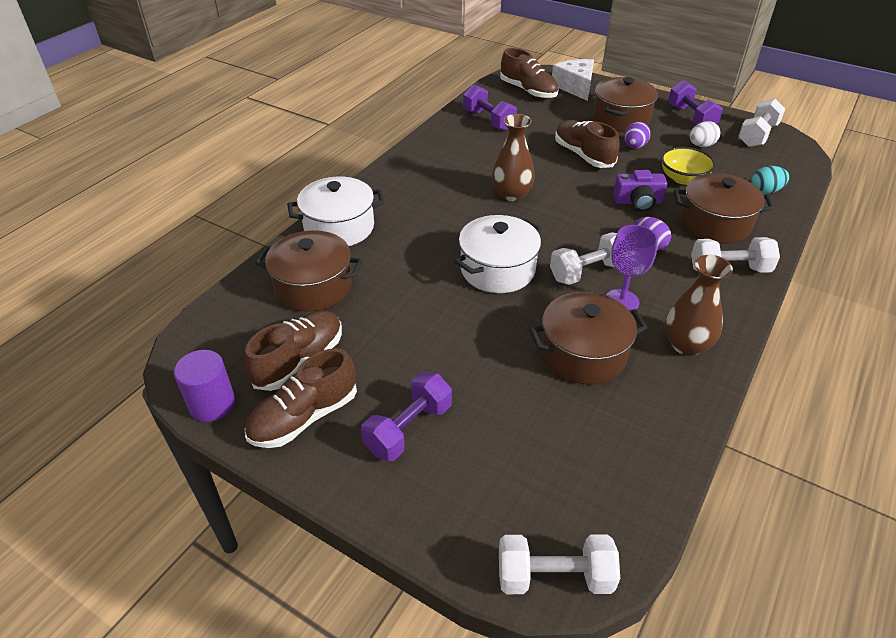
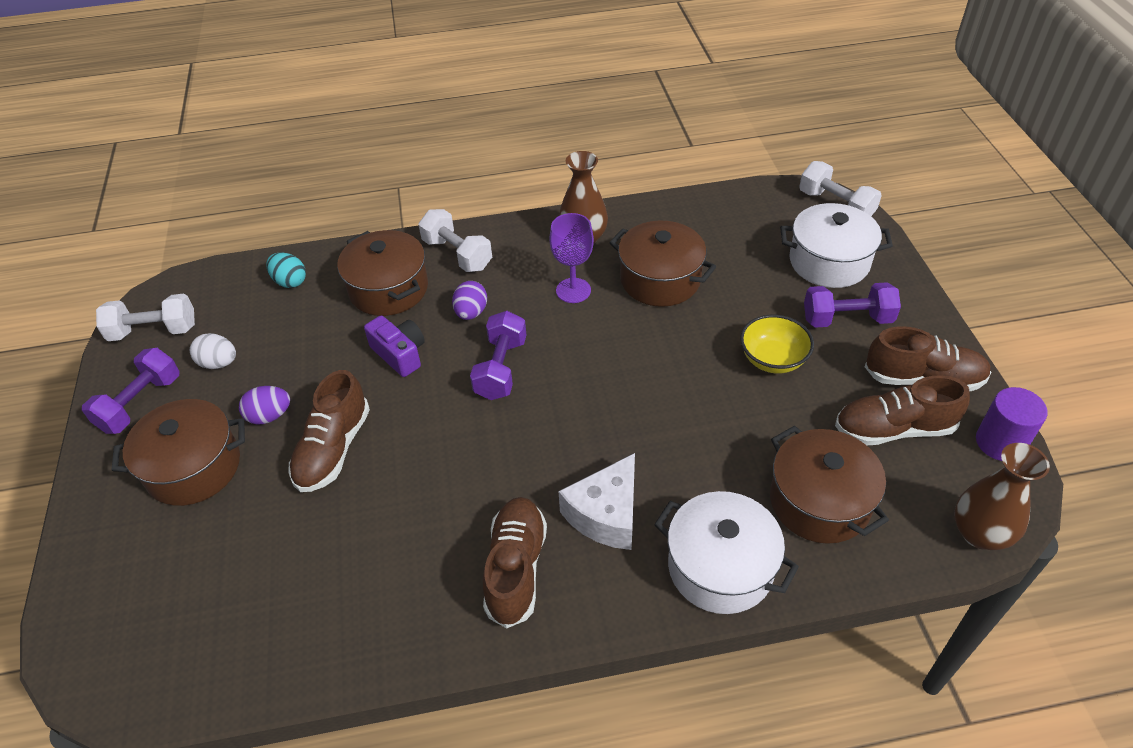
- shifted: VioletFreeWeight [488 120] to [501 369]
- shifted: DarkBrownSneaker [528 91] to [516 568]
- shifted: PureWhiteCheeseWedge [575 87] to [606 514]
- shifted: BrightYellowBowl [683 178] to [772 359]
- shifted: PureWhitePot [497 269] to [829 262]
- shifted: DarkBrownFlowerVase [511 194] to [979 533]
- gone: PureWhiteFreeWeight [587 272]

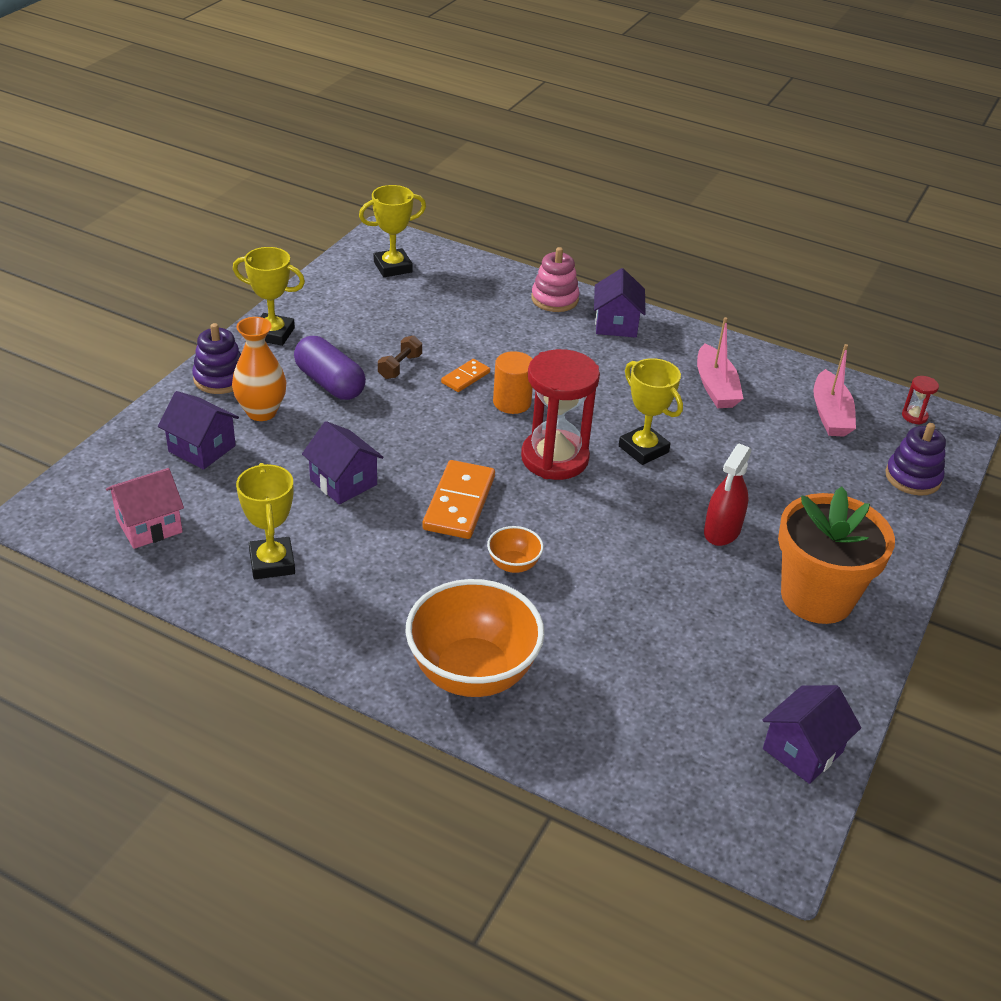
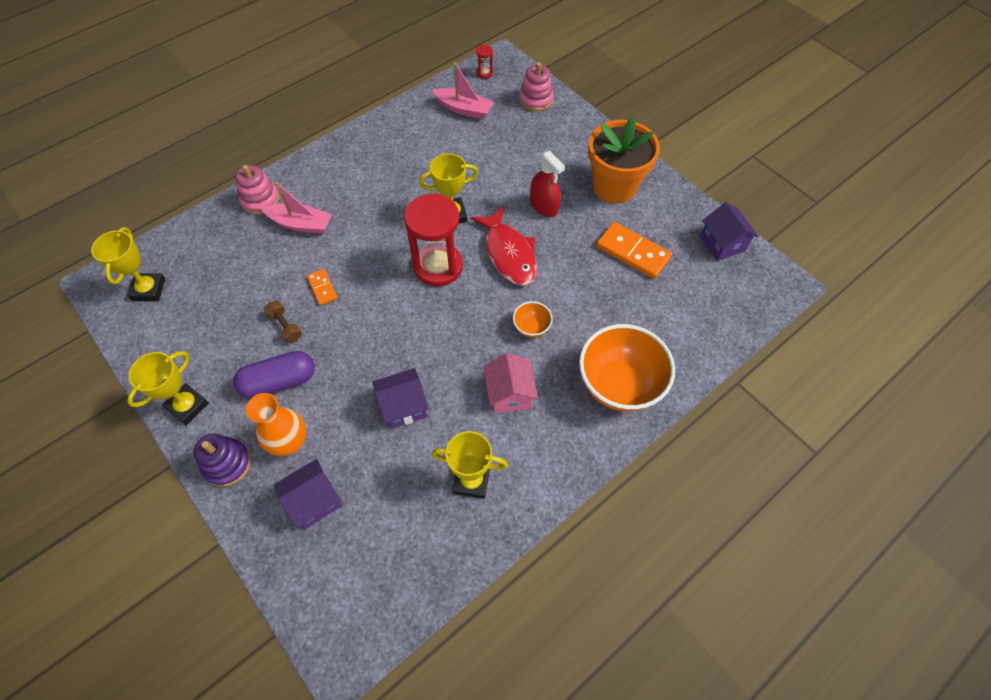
- shifted: RosySailboat [715 387] to [301 224]
- new: CrimsonFish [509 254]
- shifted: RosyHouse [149 525] to [509 393]
- repainted: VioletStackingToy [912 477] to RosyStackingToy [536 99]
- shifted: OrangeColouredDominoTile [459 503] to [632 252]
- gone: OrangeColouredCylinderShape [512 402]
- gone: VioletHouse [616 324]

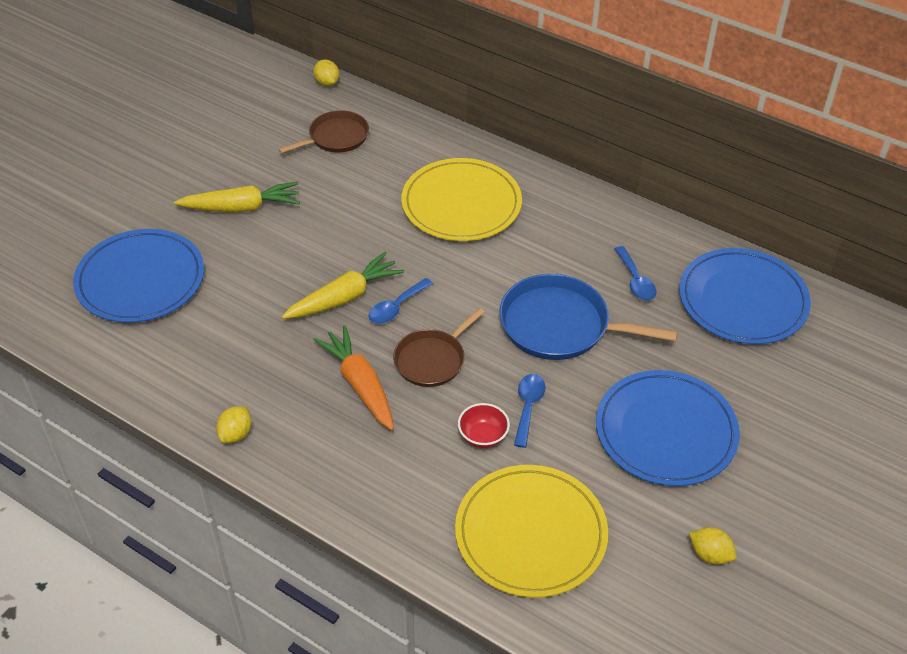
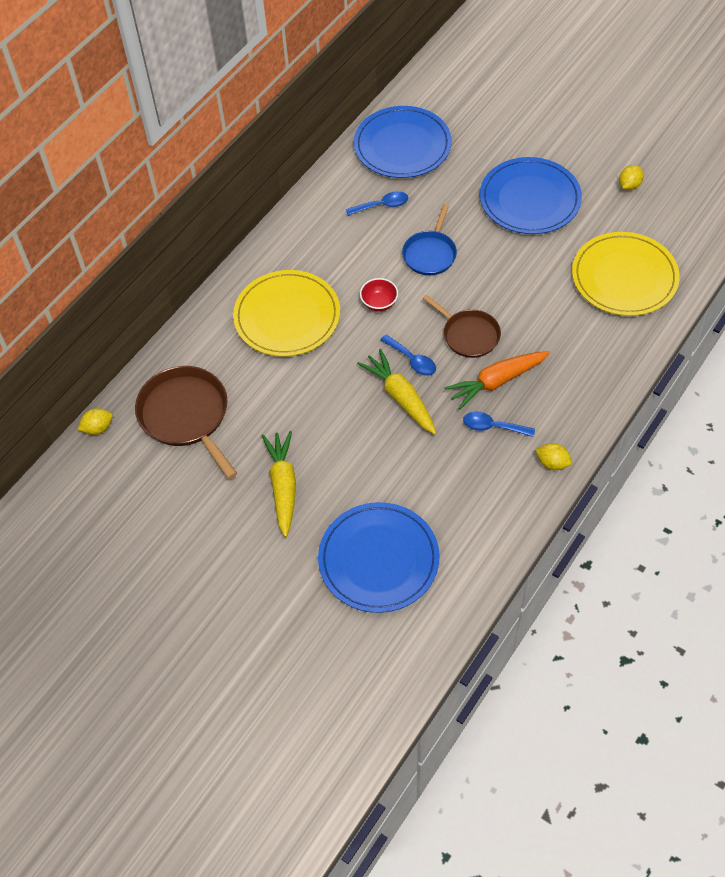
- scaled: DarkBrownPan [335 137] = [186 415] x1.57
- shifted: CrimsonBowl [483 436] to [379 303]
- scaled: BluePan [560 325] = [430 254] x0.64
- shifted: BlueSpoon [528 407] to [492 427]

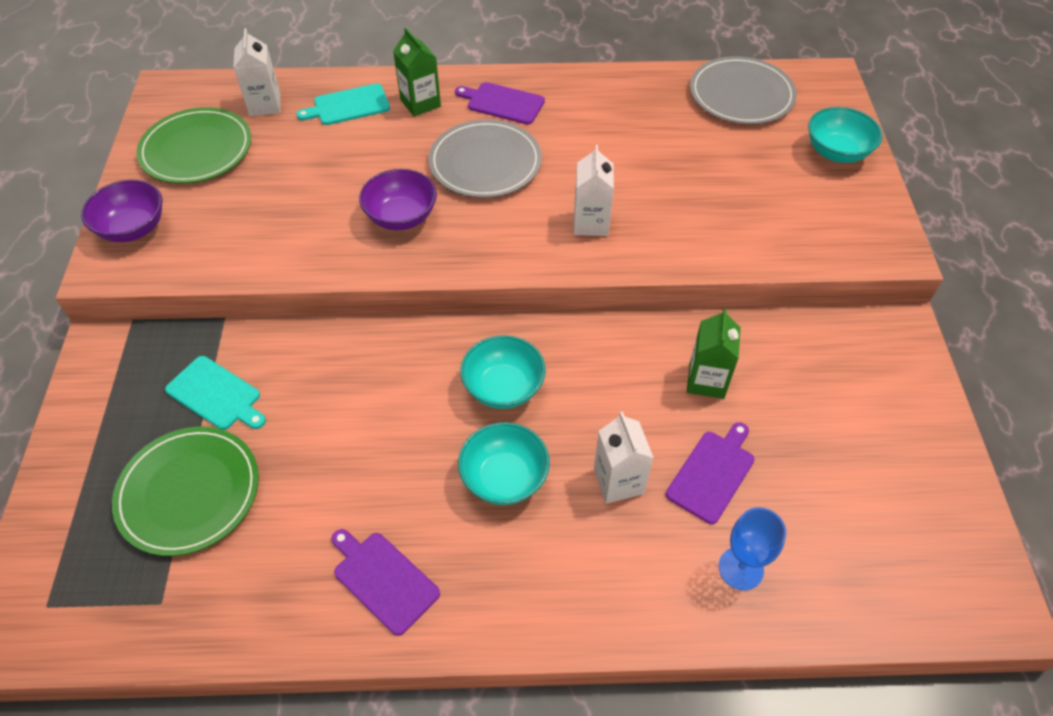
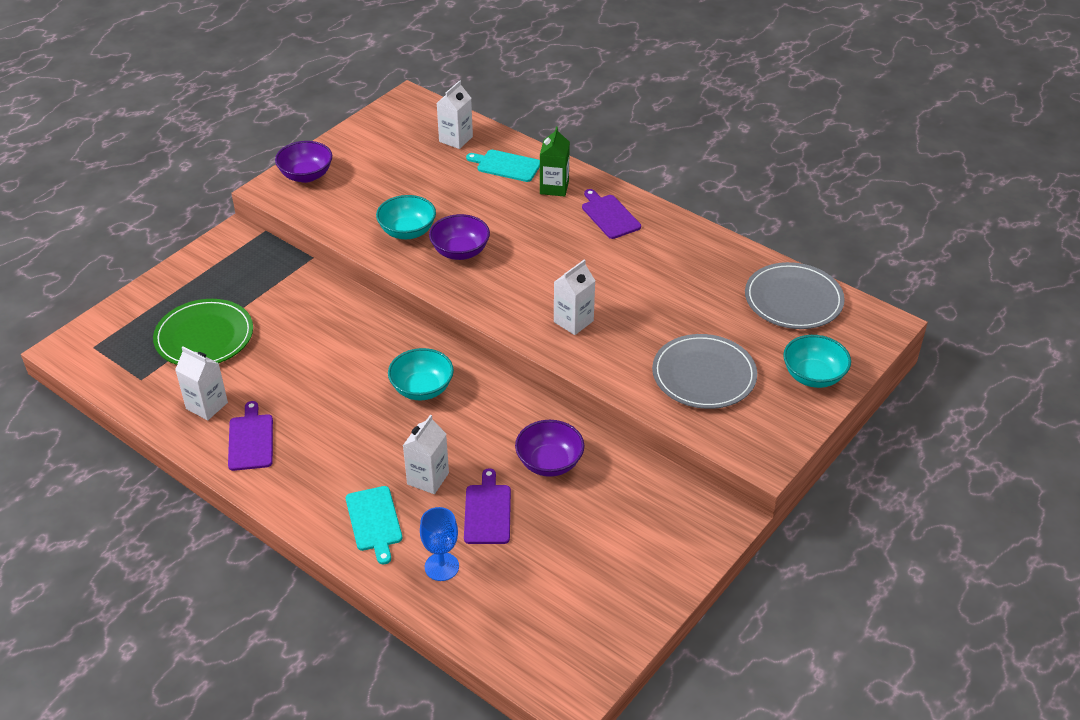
- new: PureWhiteCarton [207 405]
- shifted: AquaCuttingBoard [216 395] to [374 521]
- shifted: AquaBowl [504 478] to [407 231]
- rotated: VioletCuttingBoard [712 473] = [487 511] 75 degrees counterclockwise
- swapped: LeafGreenCarton [706 380] to VioletBowl [549 463]
- shifted: AshGreyFlatDish [485 163] to [704 375]
- gone: LeafGreenFlatDish [196 149]

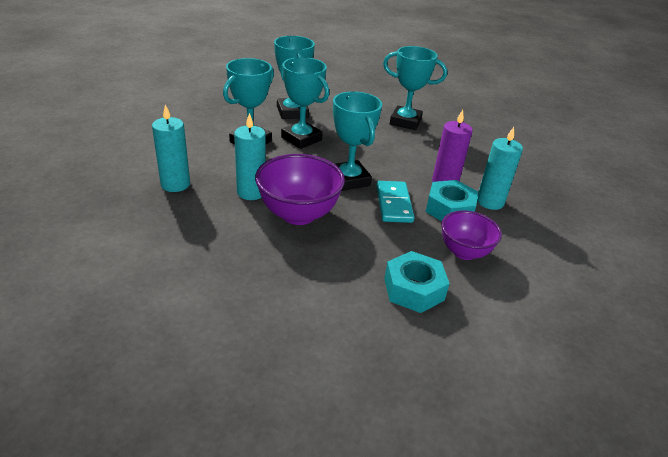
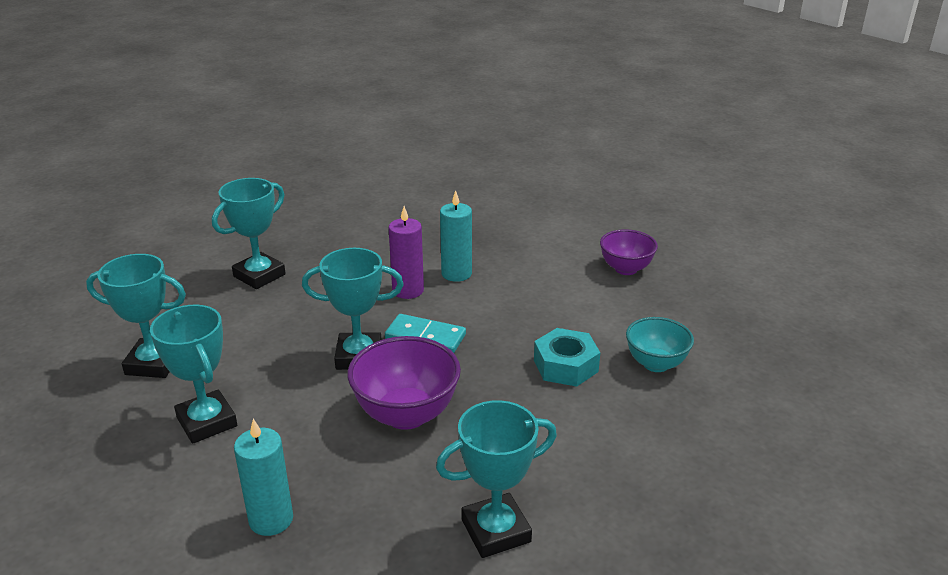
- shifted: AquaAwardCup [301 139] to [496 531]
- shifted: VioletBowl [464 252] to [625 269]
- new: AquaBowl [655 364]
- gone: AquaWaxCandle [251 192]
- gone: AquaNut [449 209]

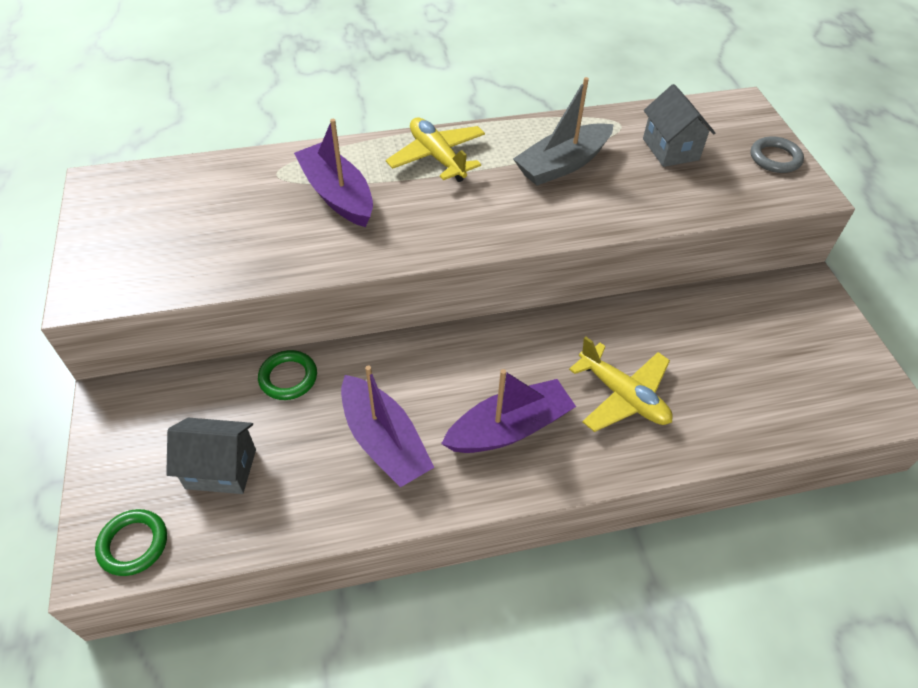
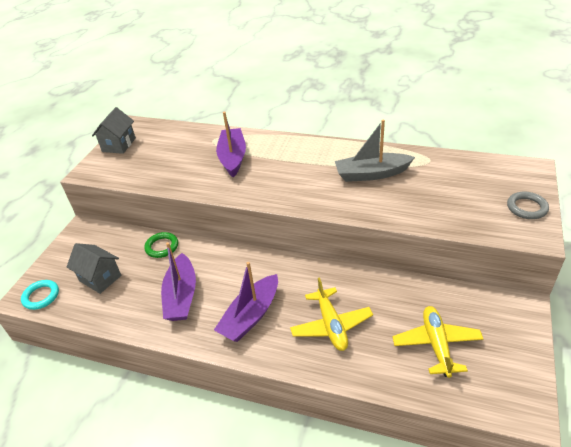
- repainted: LeafGreenHoop [133 544] to AquaHoop [41 296]
- shifted: AshGreyHouse [670 149] to [119 145]
- rotated: VioletSailboat [509 428] = [250 316] 120 degrees clockwise
- shifted: BrightYellowAeroplane [437 157] to [436 344]

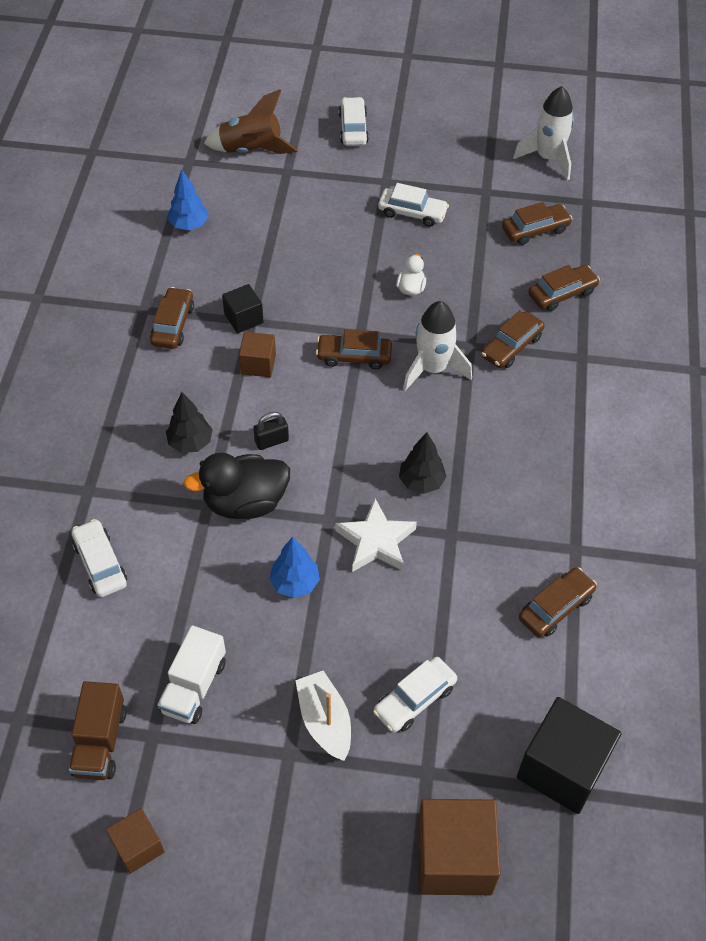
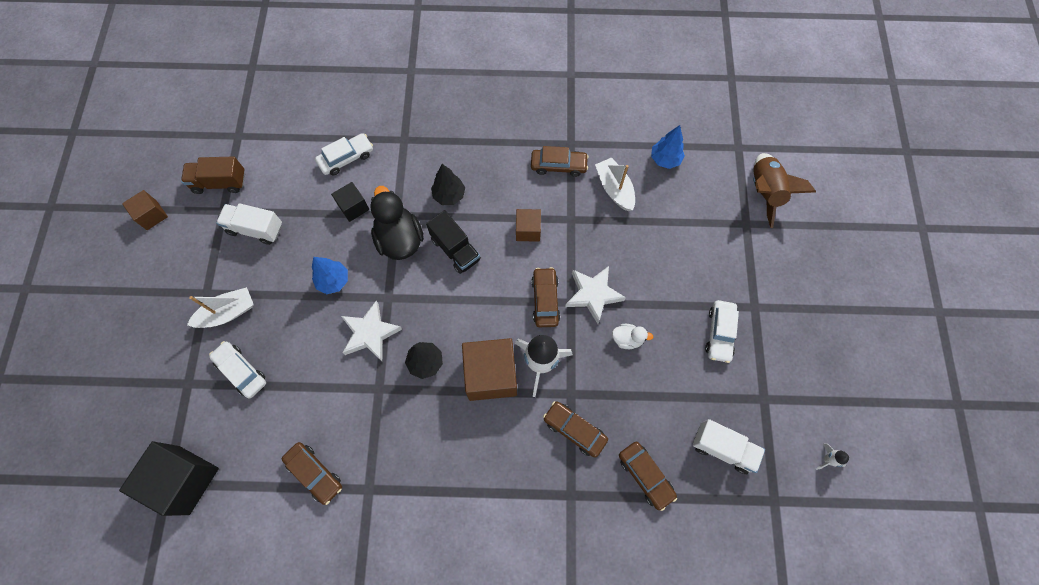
- shifted: EbonyBlock [243 318] to [353 207]
- swapped: EbonyLock [271 441] to EbonyLorry [455 249]
- shifted: DarkBrownBlock [454 858] to [491 375]
- new: PureWhiteStarShape [593 294]
- new: PureWhiteSailboat [614 189]
- swapped: DarkBrownToyCar [535 230] to PureWhiteLorry [723 448]
- scaled: PureWhiteToyRocket [548 158] = [827 459] x0.45
- gone: PureWhiteToyCar [353 128]

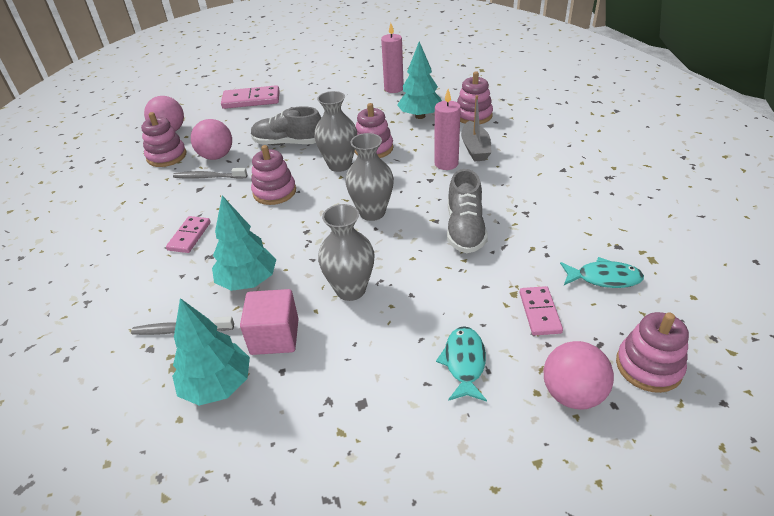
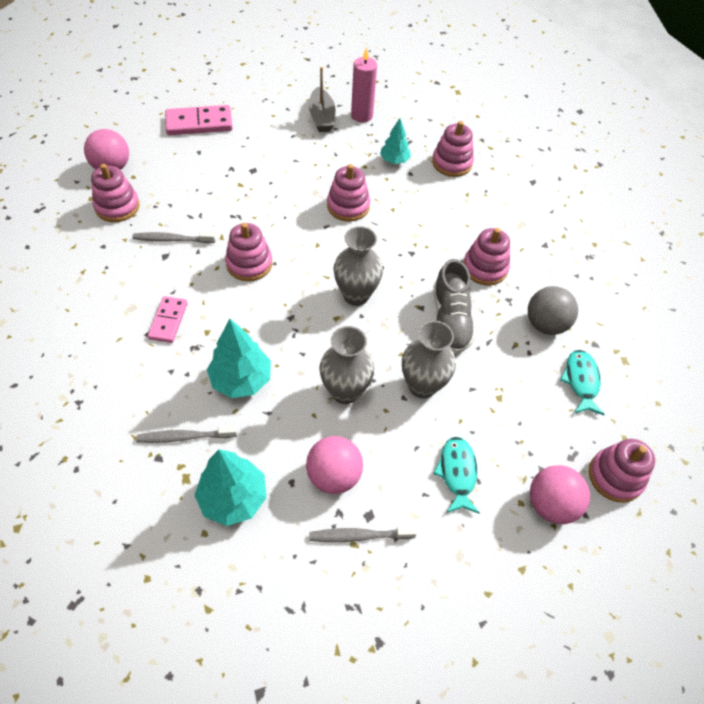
- shifted: RosyBall [216 156] to [334 475]
- shifted: AshGreySailboat [475 148] to [321 117]
- new: AshGreyToothbrush [359 536]
- scaled: AquaTree [420 116] = [394 160] x0.62
- shifted: AshGreyFlowerVase [339 165] to [422 386]
- new: RosyStackingToy [485 268]
- new: AshGreyBall [545 324]
- rotated: AquaFish [604 278] = [581 381] 90 degrees counterclockwise
- gone: RosyBlock [274 337]
- gone: AshGreySneaker [288 143]
- gone: RosyWaxCandle [446 164]
- gone: RosyDominoTile [540 312]

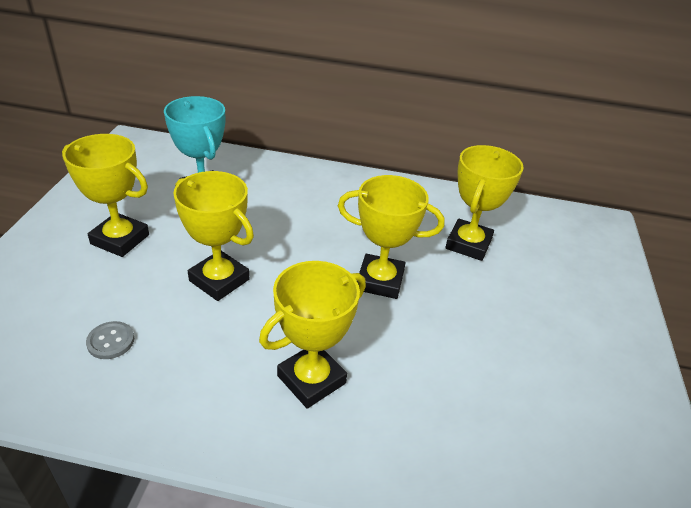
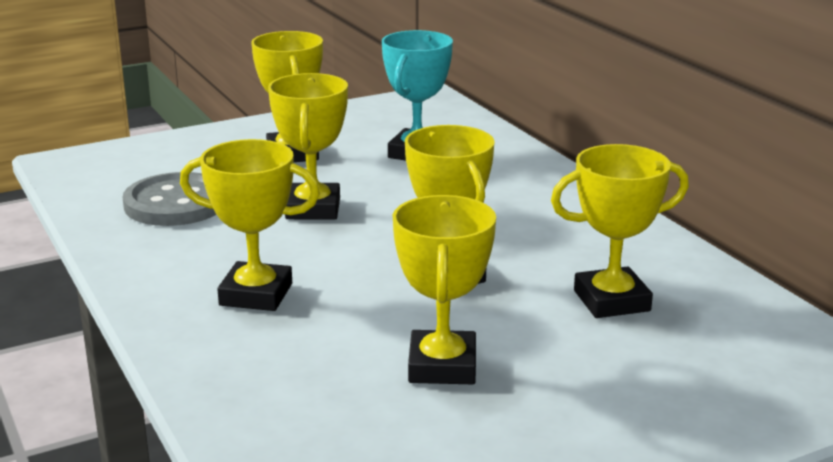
- scaled: AshGreySewingButton [111 341] = [176 203] x2.20
- new: BrightYellowAwardCup [442 366]

